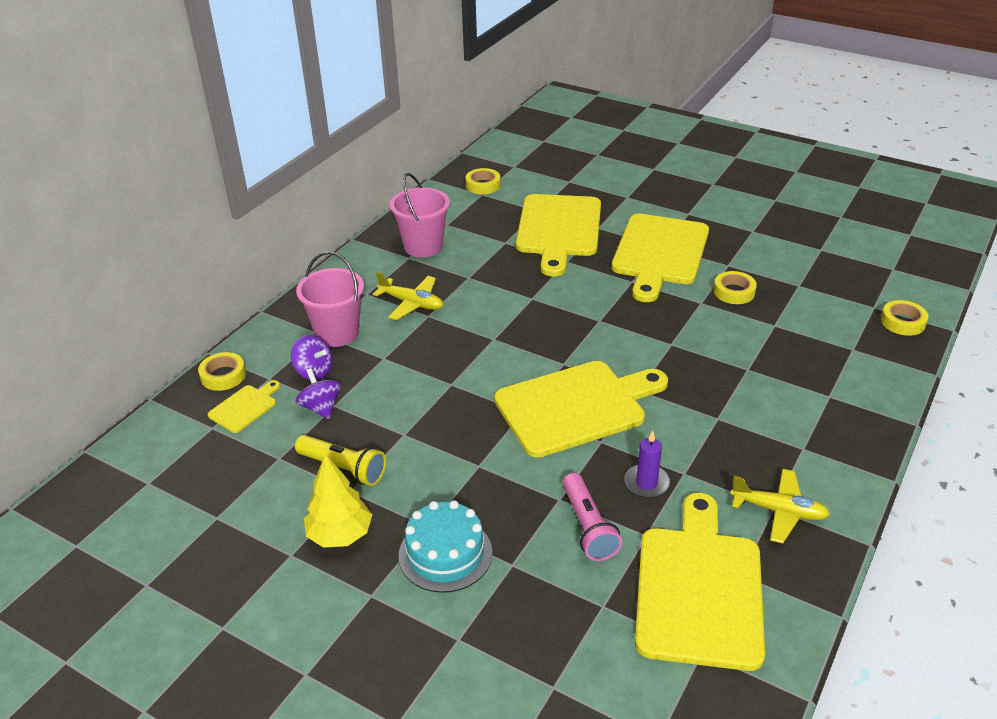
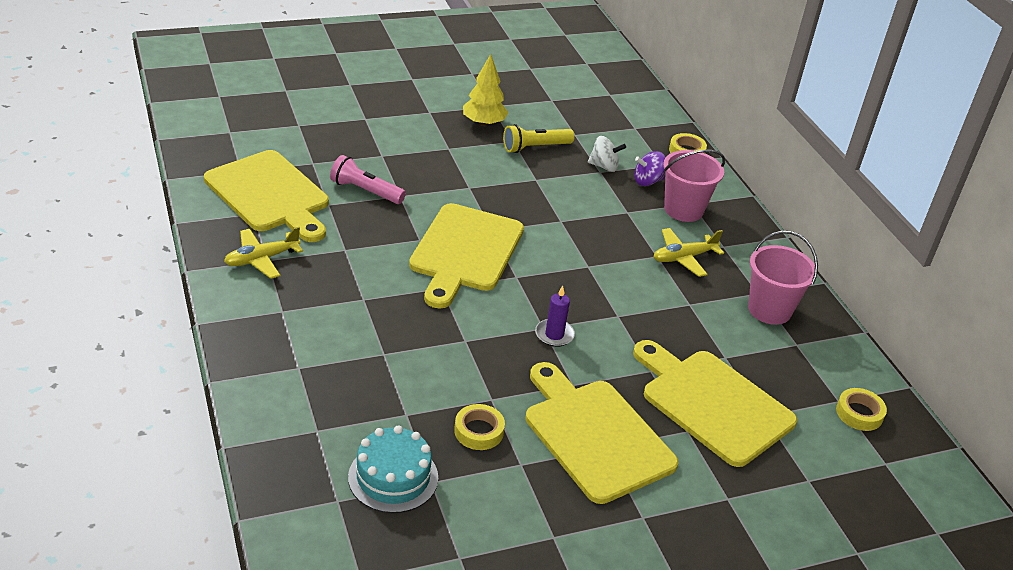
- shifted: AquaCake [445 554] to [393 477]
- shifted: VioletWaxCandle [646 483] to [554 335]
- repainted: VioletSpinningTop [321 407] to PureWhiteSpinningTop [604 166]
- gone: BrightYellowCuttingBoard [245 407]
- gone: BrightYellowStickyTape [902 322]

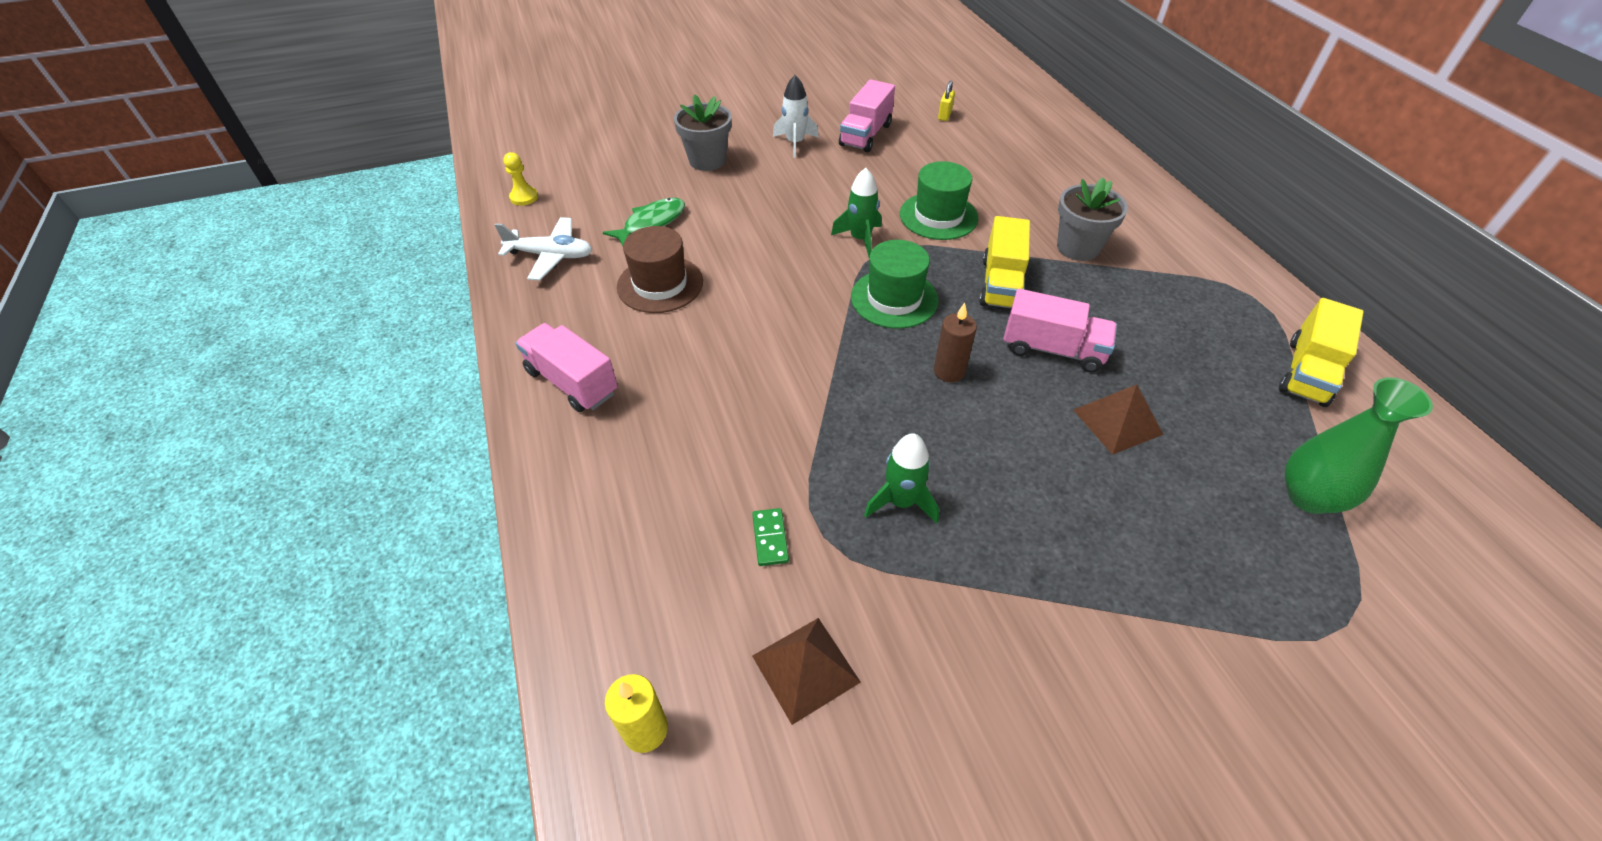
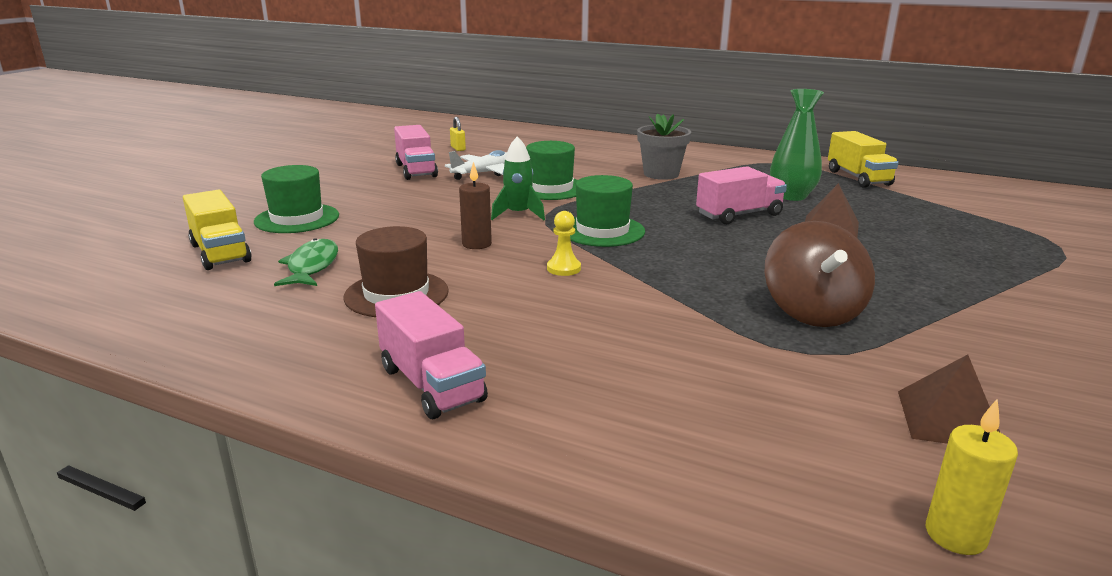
- shifted: BrightYellowLorry [1000 284] to [220 253]
- swapped: AshGreyPottedPlant [707 160] to LeafGreenHat [297 218]
- rotated: RosyLorry [572 382] = [431 384] 120 degrees counterclockwise
- shifted: PureWhiteAeroplane [551 256] to [485 173]
- shifted: DarkBrownWaxCandle [949 371] to [476 244]
- shifted: BrightYellowPawn [524 197] to [563 268]
- swapped: LeafGreenToyRocket [901 501] to DarkBrownSpinningTop [812 312]
- shifted: LeafGreenFlowerVase [1308 497] to [791 196]
- gone: LeafGreenDominoTile [770 538]
- gone: PureWhiteToyRocket [795 143]

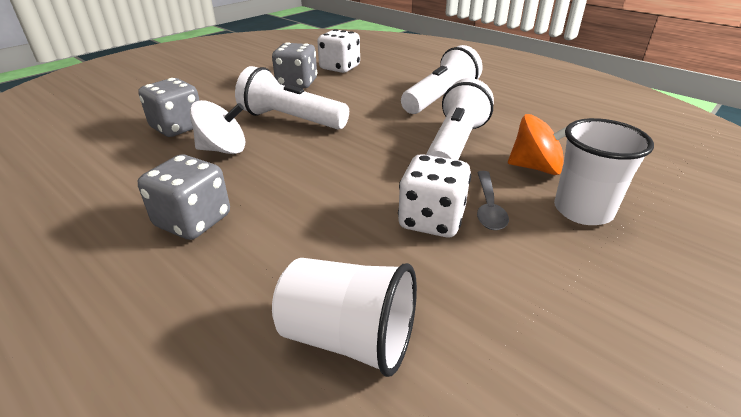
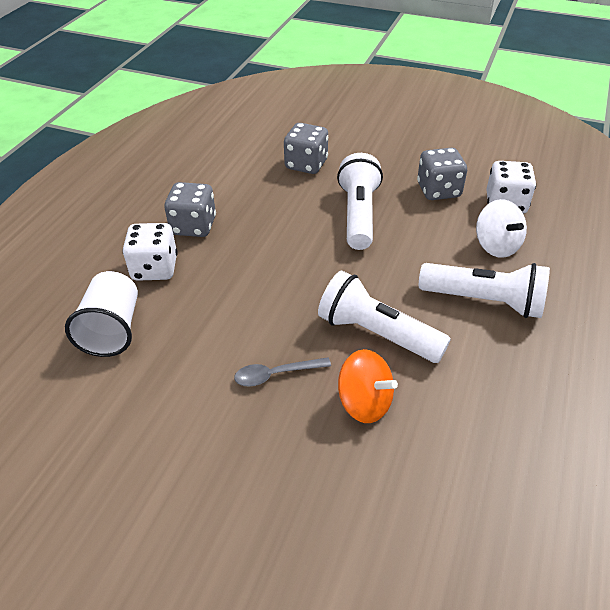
- shifted: PureWhiteGameDie [431 220] to [155 268]
- rotated: PureWhitePocketTorch [455 145] = [377 334] 150 degrees counterclockwise
- rotated: OrangeColouredSpinningTop [536 168] = [364 402] 45 degrees counterclockwise
- shifted: PureWhiteSpinningTop [223 150] to [496 245]
- gone: PureWhiteCup [583 210]

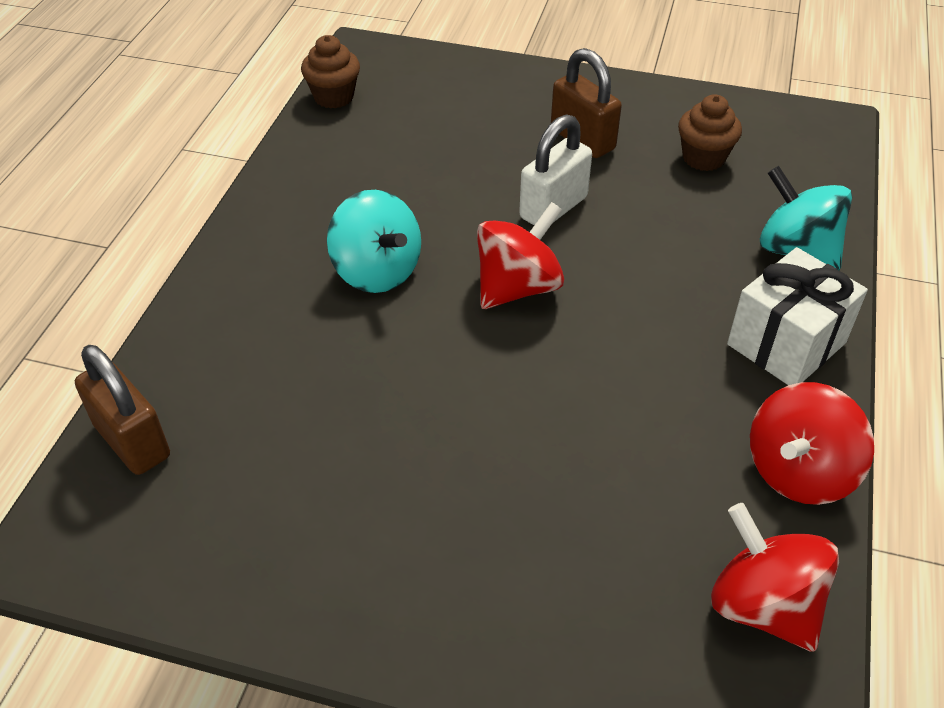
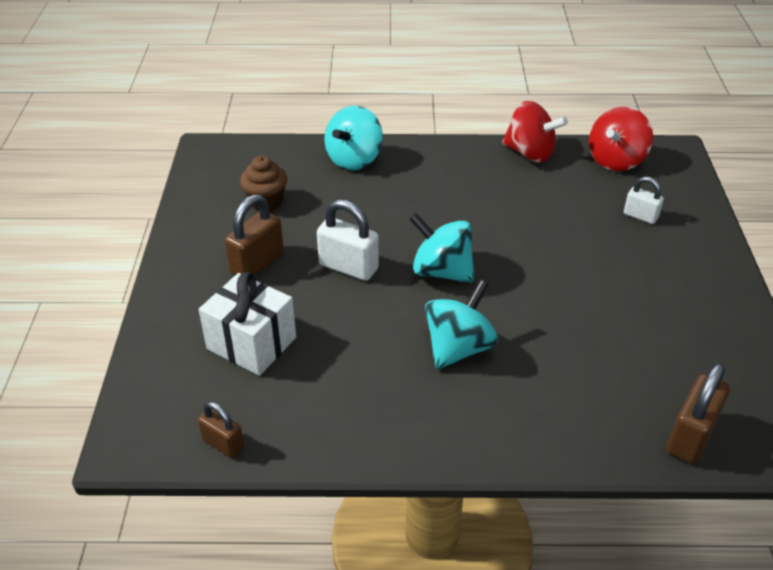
- swapped: DarkBrownCupcake [334 97] to DarkBrownLock [223 443]
- shifted: PureWhiteWrappedGift [786 343] to [251 343]
- repainted: CrimsonSpinningTop [518 287] to AquaSpinningTop [441 271]
- new: PureWhiteLock [640 216]

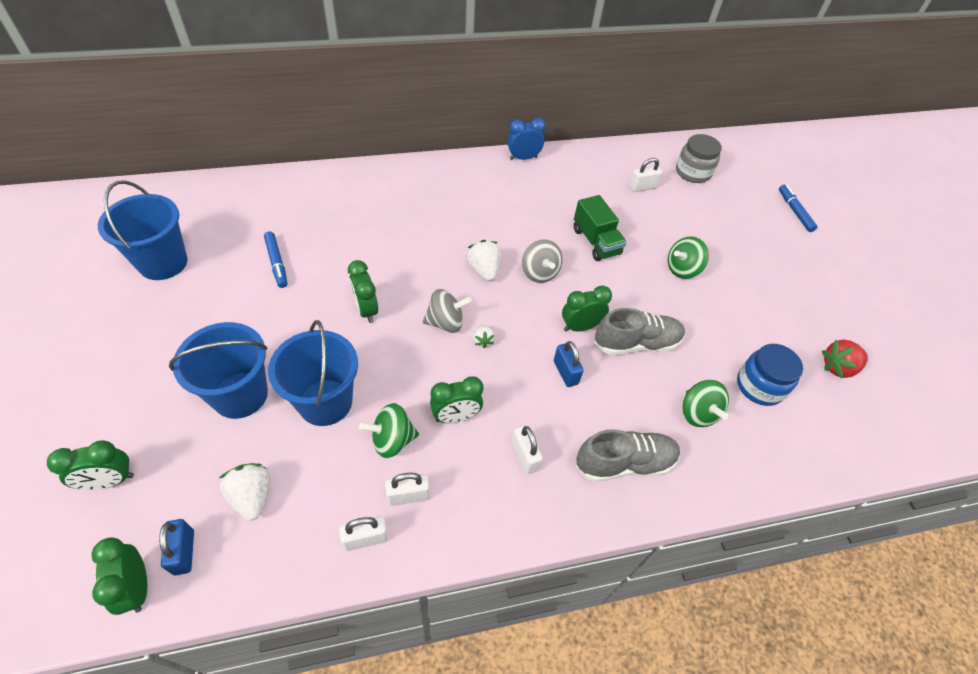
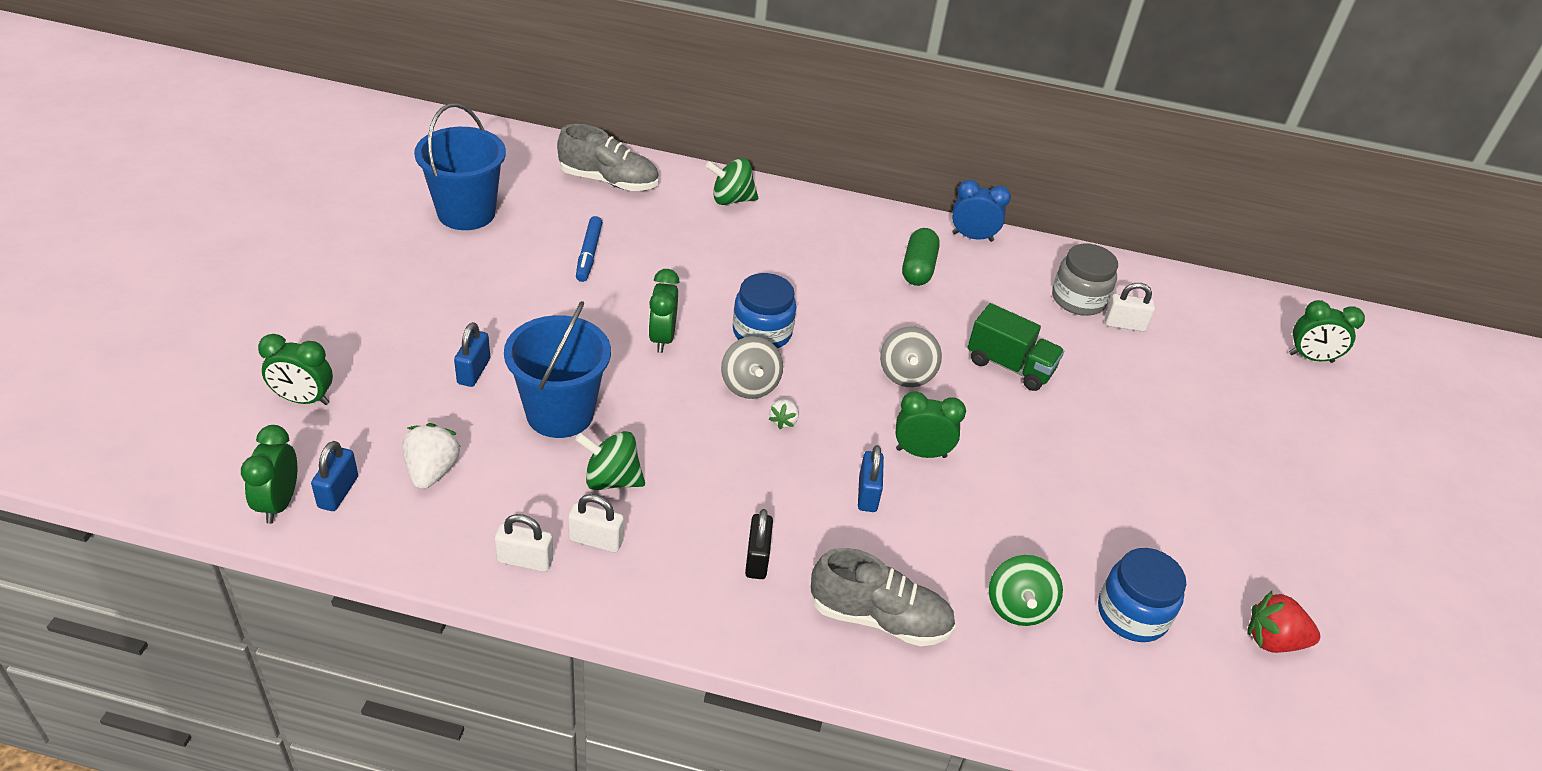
- swapped: BlueSandBucket [240 395] to BlueLock [474 371]
- shifted: AshGreySneaker [636 343] to [609 181]
- shifted: LeafGreenSpinningTop [682 269] to [731 199]
- rotated: AshGreySpinningTop [446 322] = [749 385] 60 degrees clockwise
- new: BlueJar [762 332]
- repainted: PureWhiteLock [525 456] to EbonyLock [757 559]
- new: LeafGreenPillShape [918 268]
- rotated: LeafGreenLorry [596 241] = [1009 366] 60 degrees counterclockwise
- shifted: AshGreyJar [692 172] to [1078 299]
- shifted: LeafGreenClock [456 417] to [1310 358]
- gone: PureWhiteStrawberry [484 270]
- gone: BlueMarkerPen [794 211]

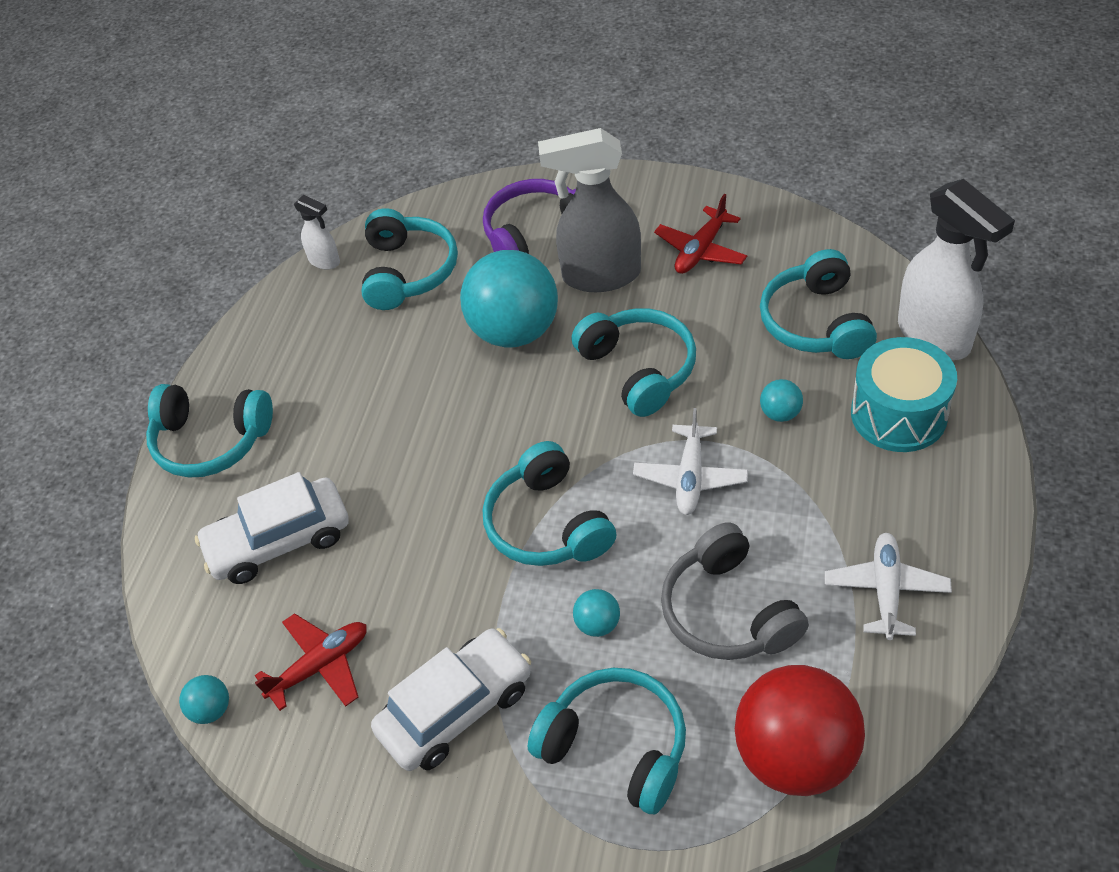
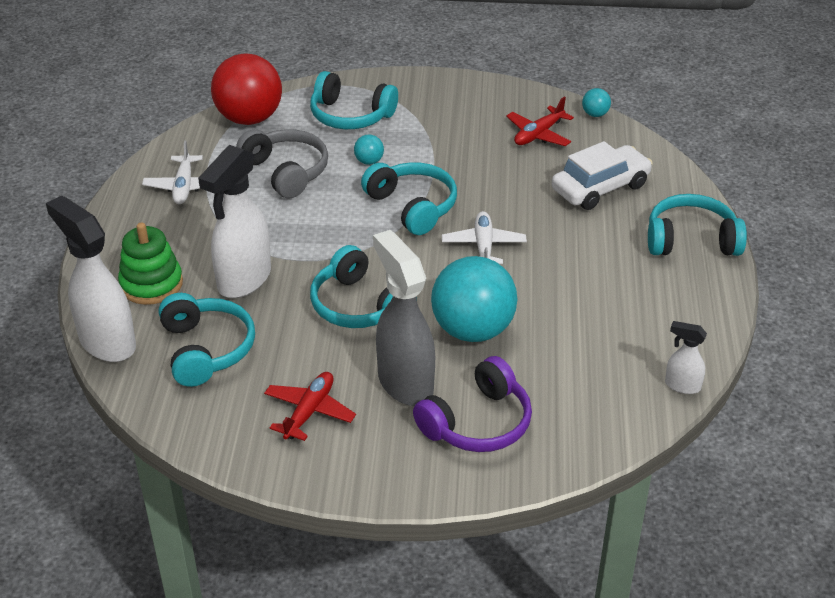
- swapped: AquaSnareDrum [898 414] to LeafGreenStackingToy [151 284]
- swapped: AquaBall [780 413] to PureWhiteSprayBottle [243 280]
- rotated: AshGreySprayBottle [600 276] = [405 382] 105 degrees counterclockwise
- shifted: PureWhiteAeroplane [690 477] to [483 246]
- gone: AquaOverEarHeadphones [408 271]
- gone: PureWhiteToyCar [456 709]

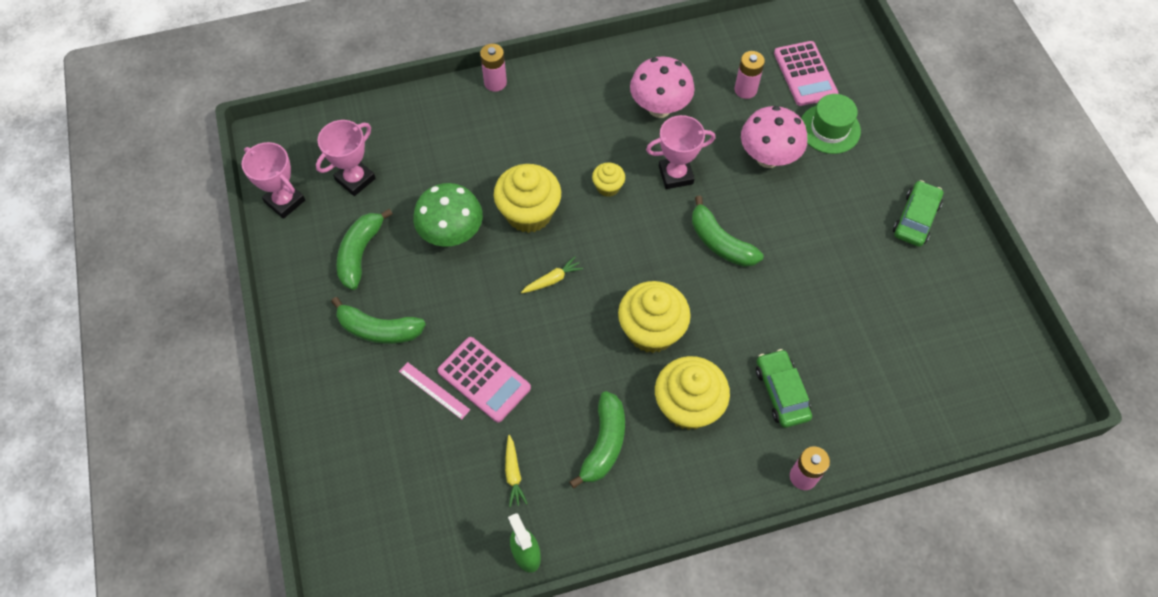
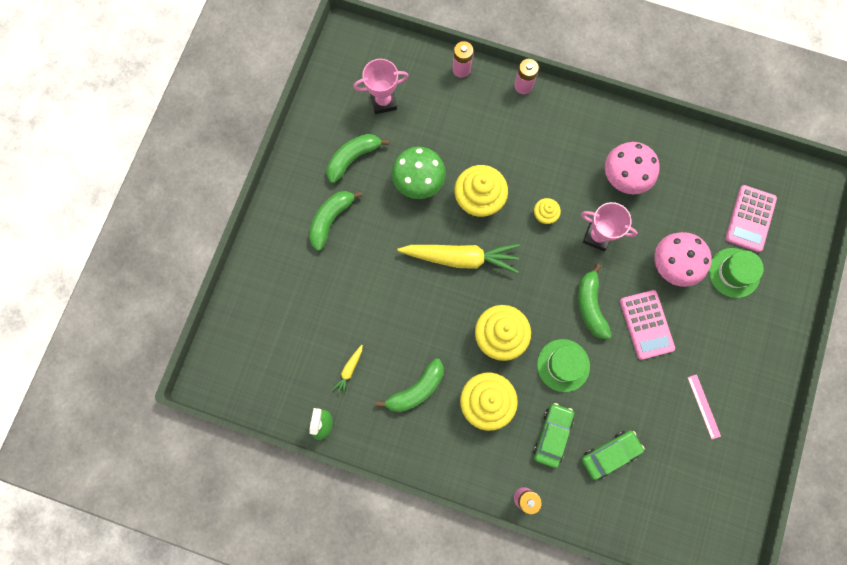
- rotated: LeafGreenBananaFruit [378 329] = [331 219] 75 degrees clockwise
- scaled: BrightYellowRootVegetable [552 280] = [461 258] x2.32
- shifted: RosyAaBattery [745 90] to [461 69]
- new: LeafGreenHat [563 365]
- shifted: LeafGreenToyCar [915 219] to [610 454]
- shifted: RosyAddingMachine [484 380] to [646 324]
- shifted: RosyStraightedge [434 390] to [703 406]
- gone: RosyAwardCup [285 201]

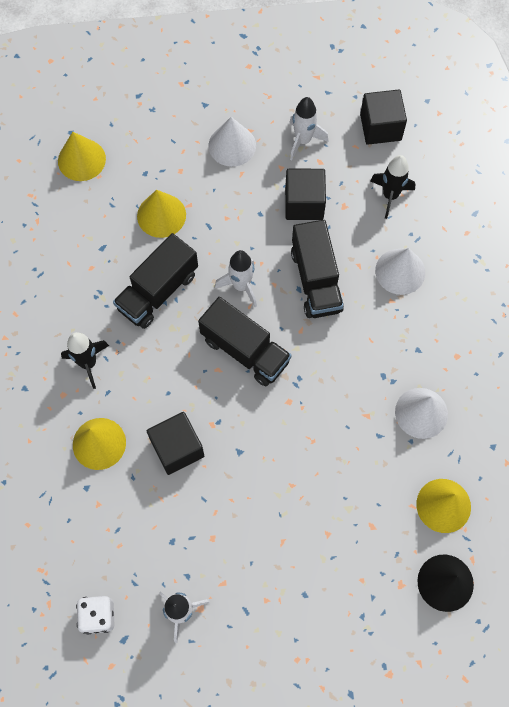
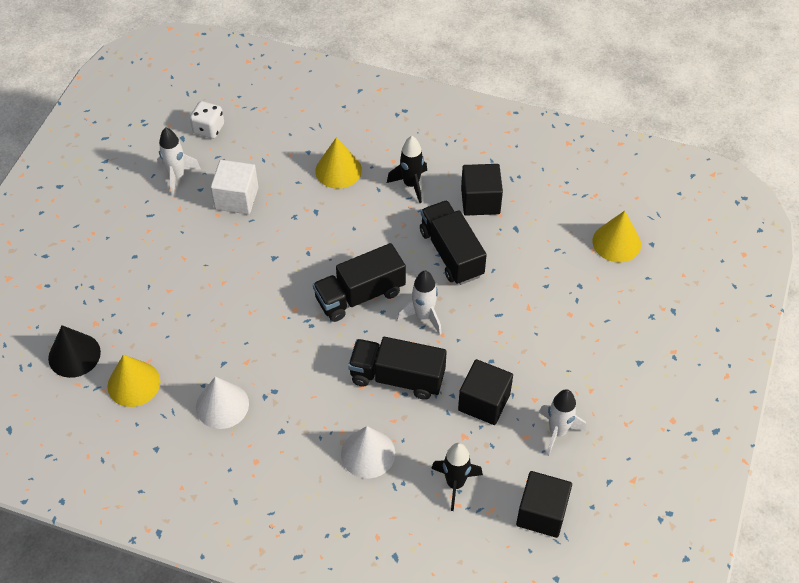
- new: PureWhiteBlock [236 198]
- shifted: EbonyBlock [177 448] to [480 201]
- gone: BrightYellowCone [161 215]
- gone: PureWhiteCone [232 145]

